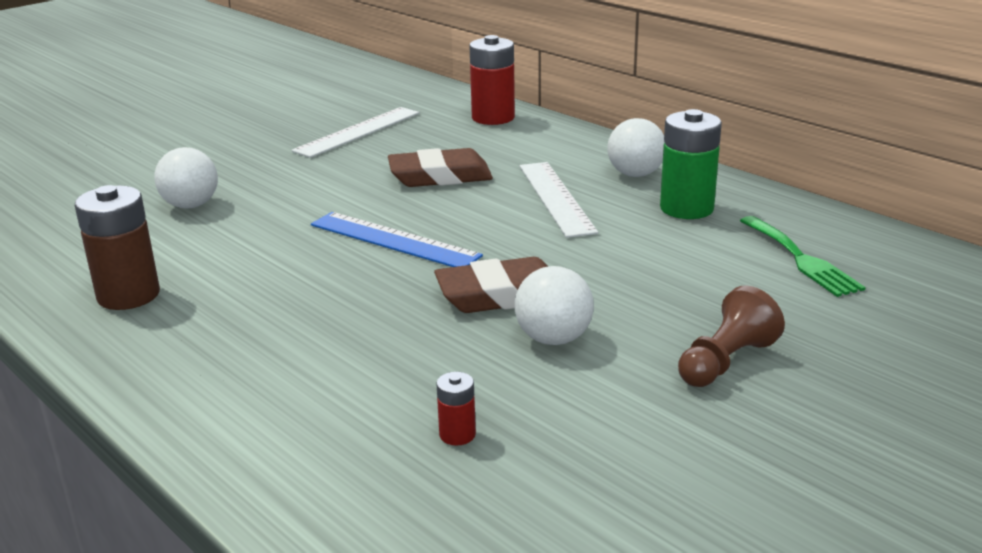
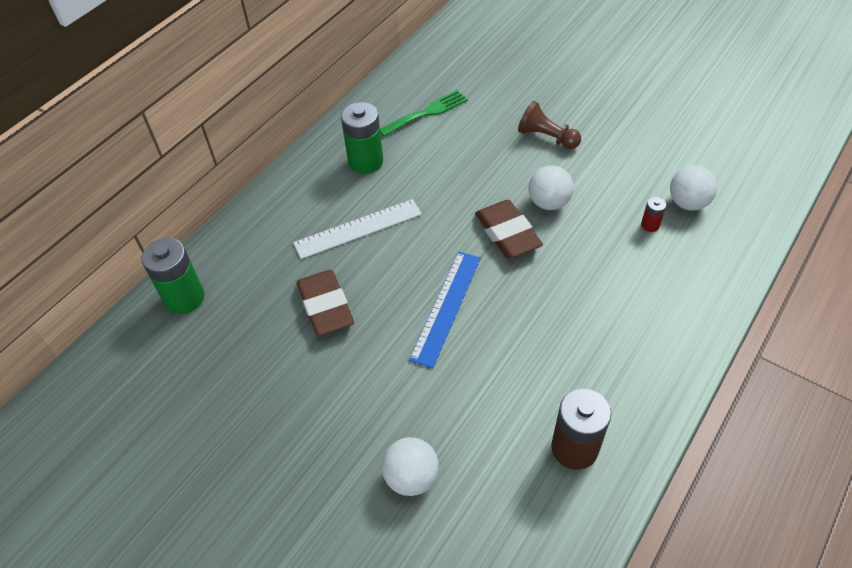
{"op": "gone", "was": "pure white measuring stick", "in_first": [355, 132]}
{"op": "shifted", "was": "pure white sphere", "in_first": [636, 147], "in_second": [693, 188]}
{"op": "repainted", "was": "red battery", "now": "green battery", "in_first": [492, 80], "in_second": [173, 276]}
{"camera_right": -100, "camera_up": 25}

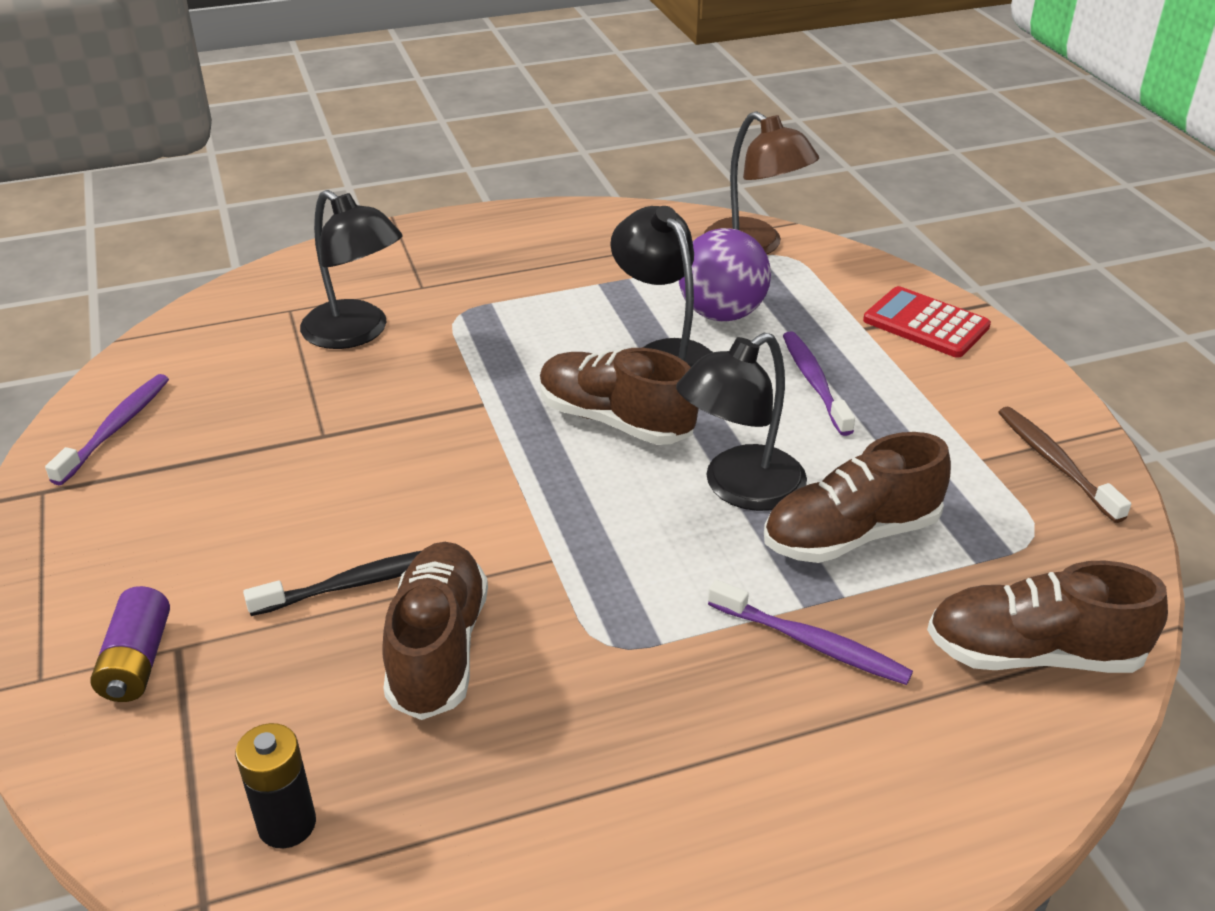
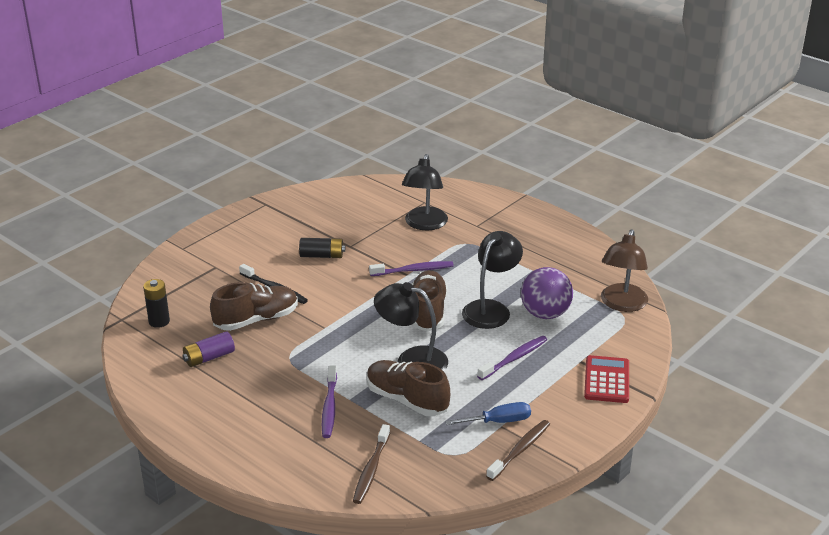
{"op": "new", "now": "jet-black battery", "in_second": [322, 248]}
{"op": "new", "now": "royal blue hand screwdriver", "in_second": [488, 413]}
{"op": "shifted", "was": "purple dental brush", "in_first": [107, 429], "in_second": [411, 268]}
{"op": "shifted", "was": "purple battery", "in_first": [130, 644], "in_second": [208, 349]}
{"op": "swapped", "was": "dark brown sneaker", "now": "dark brown dental brush", "in_first": [1047, 617], "in_second": [371, 464]}
{"camera_right": 60, "camera_up": -5}

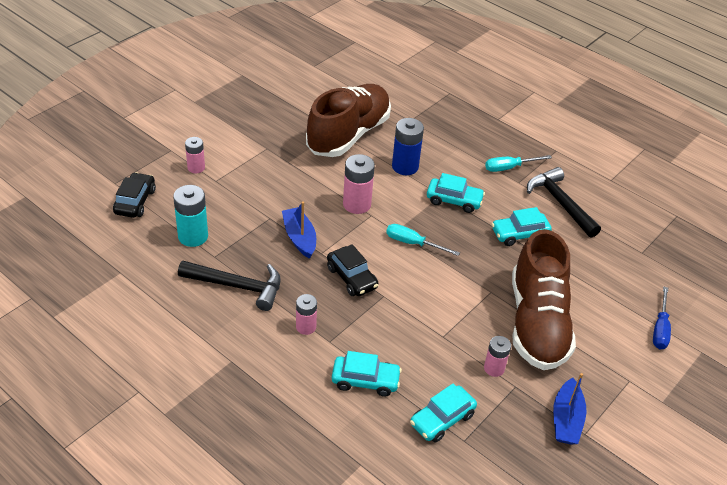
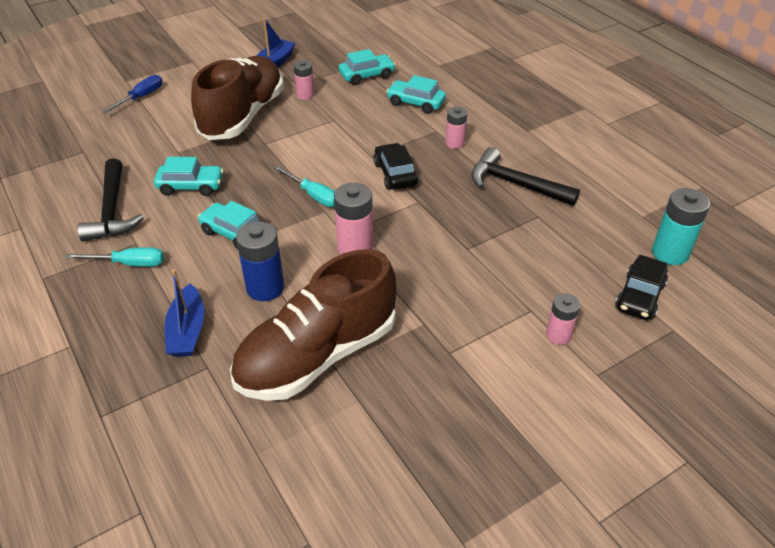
{"op": "shifted", "was": "aqua battery", "in_first": [190, 216], "in_second": [681, 226]}
{"op": "shifted", "was": "royal blue toy boat", "in_first": [299, 230], "in_second": [184, 313]}
{"camera_right": -160, "camera_up": 0}

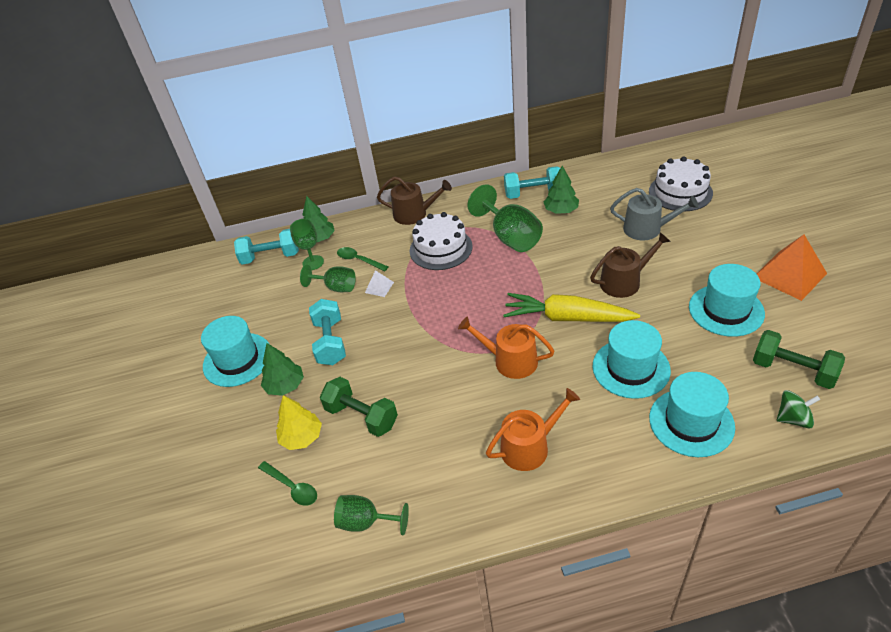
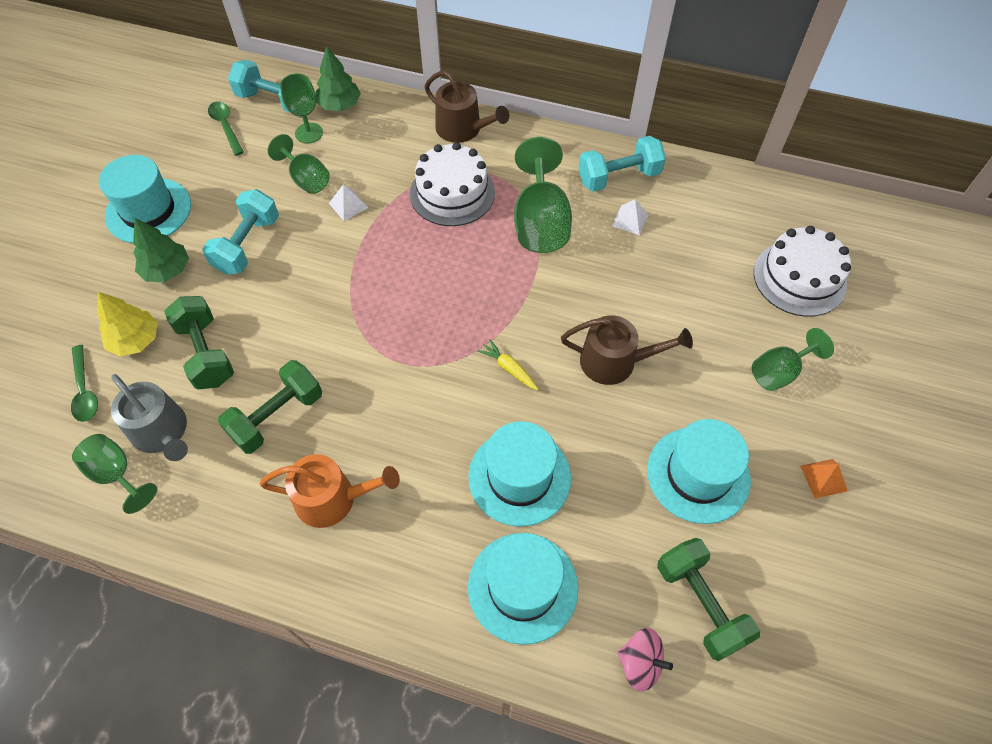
{"op": "gone", "was": "bright orange watering can", "in_first": [506, 348]}
{"op": "new", "now": "green dumbbell", "in_second": [270, 407]}
{"op": "new", "now": "green goblet", "in_second": [793, 359]}
{"op": "shifted", "was": "green spoon", "in_first": [362, 259], "in_second": [226, 128]}
{"op": "shifted", "was": "ash-grey watering can", "in_first": [654, 214], "in_second": [149, 417]}
{"op": "swapped", "was": "green fir tree", "now": "pure white pyramid shape", "in_first": [561, 190], "in_second": [630, 217]}
{"op": "repainted", "was": "green spinning top", "now": "pink spinning top", "in_first": [798, 409], "in_second": [645, 660]}
{"op": "rotated", "was": "aqua dumbbell", "in_first": [532, 182], "in_second": [622, 164], "clockwise": -45}
{"op": "scaled", "was": "bright yellow root vegetable", "in_first": [571, 307], "in_second": [508, 364], "ratio": 0.42}
{"op": "scaled", "was": "bright orange pyramid shape", "in_first": [792, 267], "in_second": [824, 478], "ratio": 0.47}
{"camera_right": 25, "camera_up": 15}

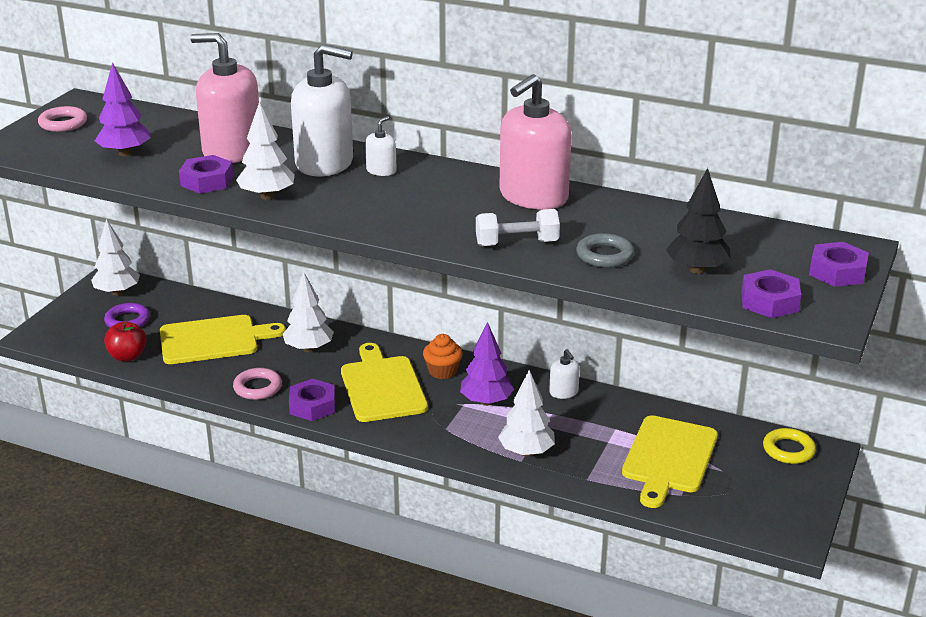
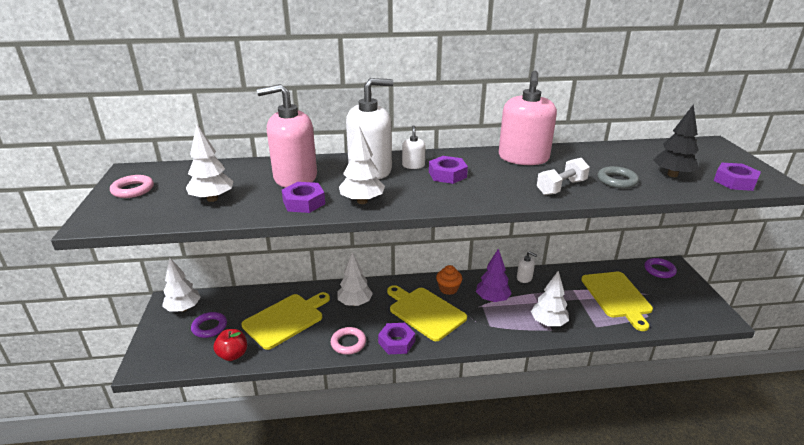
{"op": "shifted", "was": "purple nut", "in_first": [839, 264], "in_second": [448, 170]}
{"op": "repainted", "was": "purple fir tree", "now": "pure white fir tree", "in_first": [123, 109], "in_second": [210, 163]}
{"op": "repainted", "was": "bright yellow hoop", "now": "purple hoop", "in_first": [789, 446], "in_second": [660, 268]}
{"camera_right": -30, "camera_up": 0}

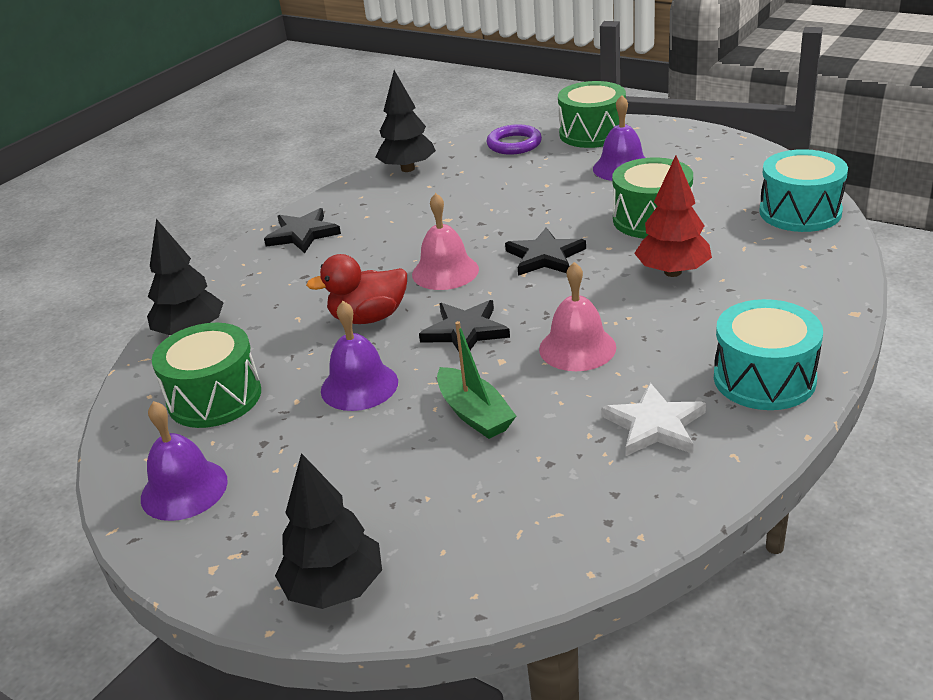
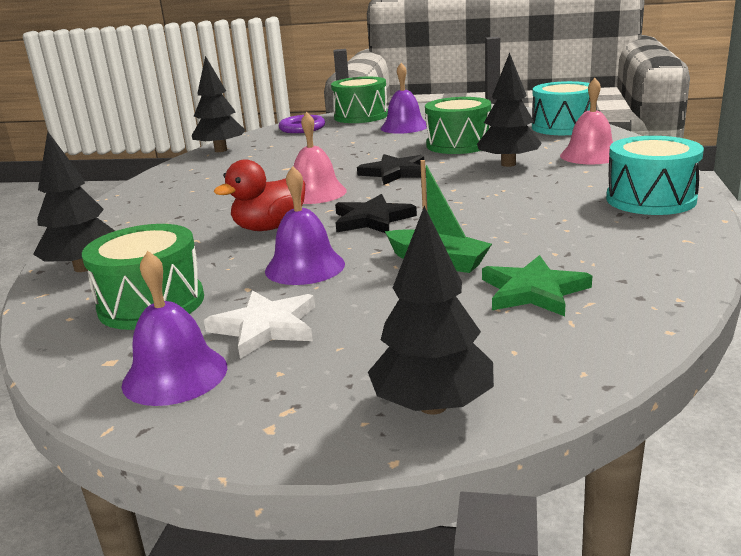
{"op": "gone", "was": "jet-black star", "in_first": [302, 230]}
{"op": "new", "now": "green star", "in_second": [537, 285]}
{"op": "shifted", "was": "pink school bell", "in_first": [577, 316], "in_second": [586, 121]}
{"op": "shifted", "was": "pure white star", "in_first": [653, 419], "in_second": [259, 324]}
{"op": "repainted", "was": "red fir tree", "now": "jet-black fir tree", "in_first": [673, 216], "in_second": [509, 110]}
{"camera_right": -25, "camera_up": -10}

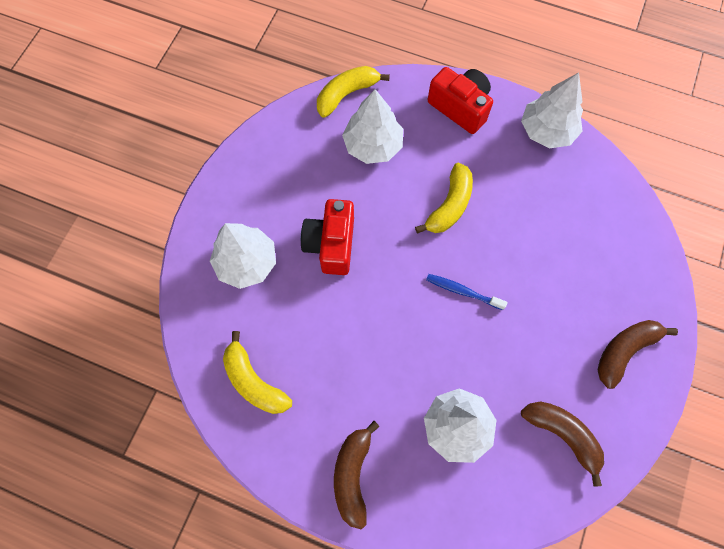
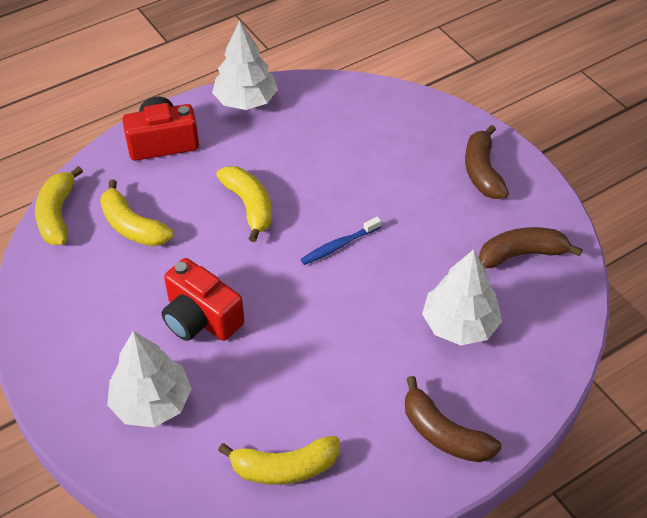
{"op": "swapped", "was": "pure white fir tree", "now": "bright yellow toy banana", "in_first": [372, 126], "in_second": [136, 213]}
{"camera_right": -55, "camera_up": -20}

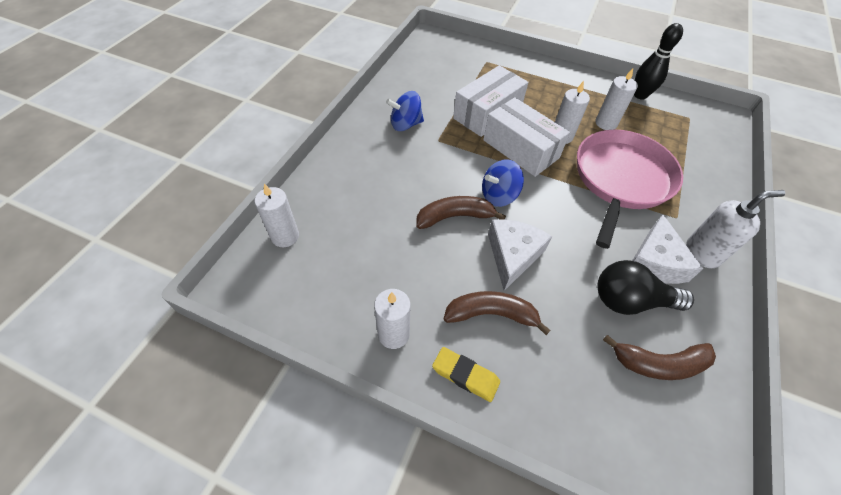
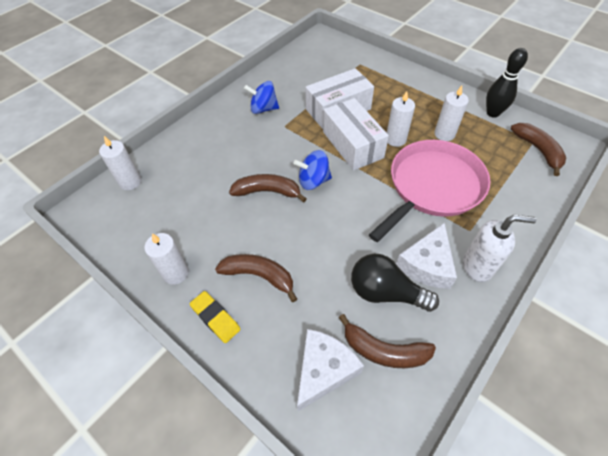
{"op": "new", "now": "dark brown toy banana", "in_second": [538, 149]}
{"op": "shifted", "was": "pure white piece of cheese", "in_first": [520, 255], "in_second": [330, 370]}
{"camera_right": 20, "camera_up": 0}

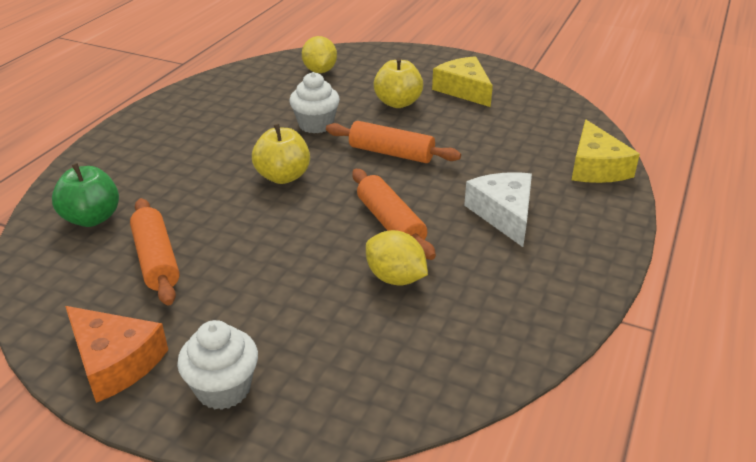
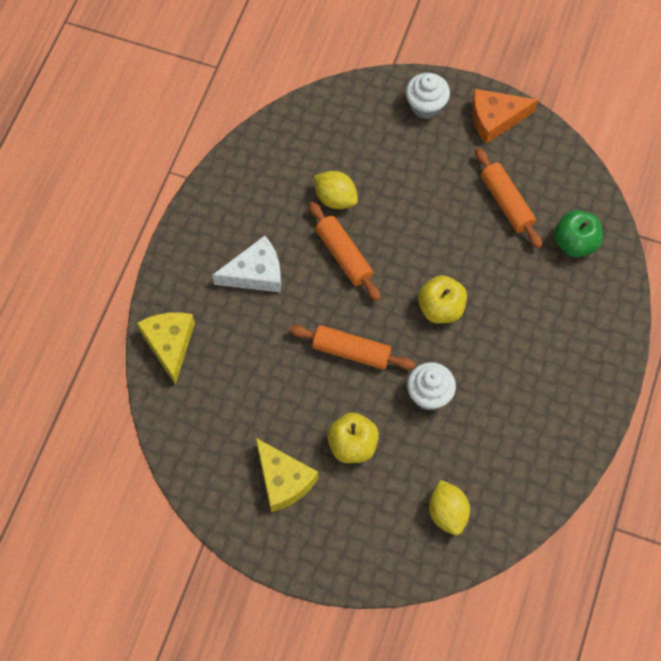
{"op": "rotated", "was": "bright orange piece of cheese", "in_first": [116, 354], "in_second": [505, 116], "clockwise": -45}
{"op": "rotated", "was": "pure white piece of cheese", "in_first": [498, 209], "in_second": [246, 264], "clockwise": -90}
{"camera_right": 175, "camera_up": 30}

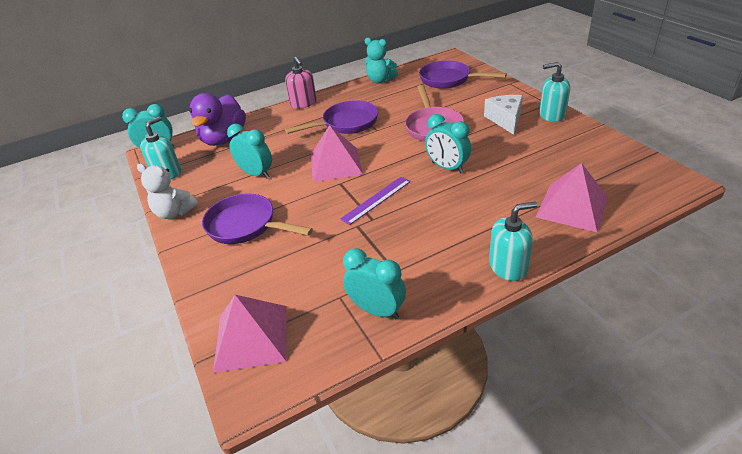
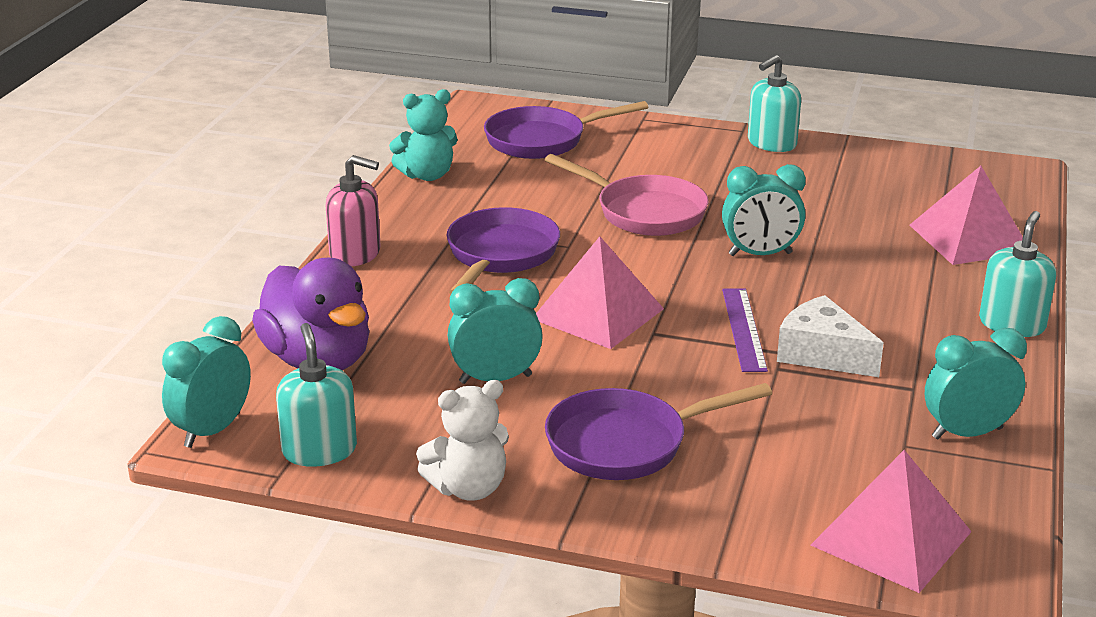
{"op": "shifted", "was": "pure white piece of cheese", "in_first": [503, 115], "in_second": [830, 336]}
{"camera_right": -50, "camera_up": -10}

